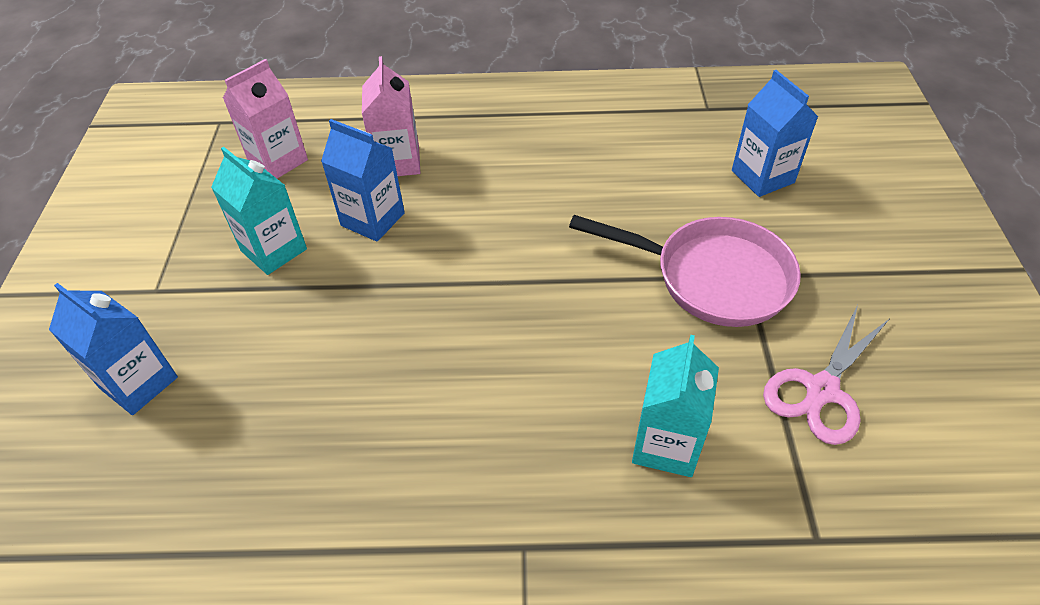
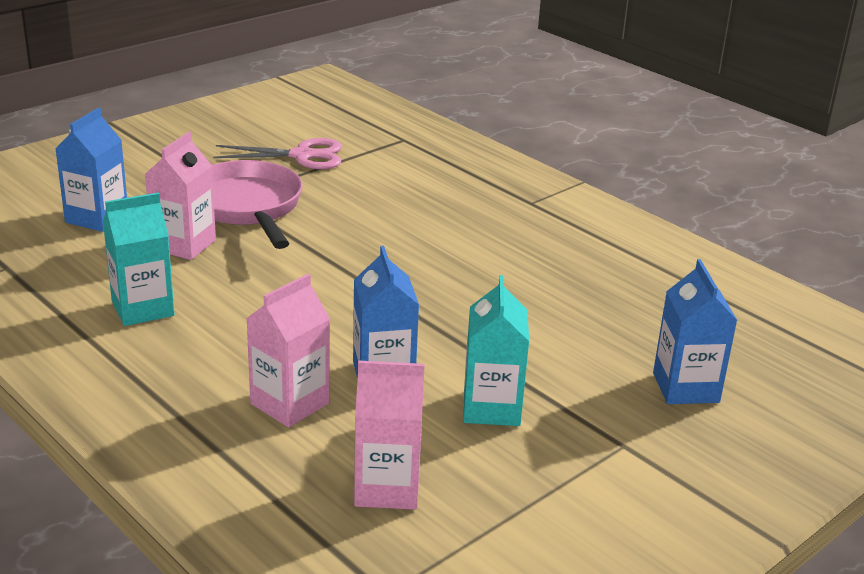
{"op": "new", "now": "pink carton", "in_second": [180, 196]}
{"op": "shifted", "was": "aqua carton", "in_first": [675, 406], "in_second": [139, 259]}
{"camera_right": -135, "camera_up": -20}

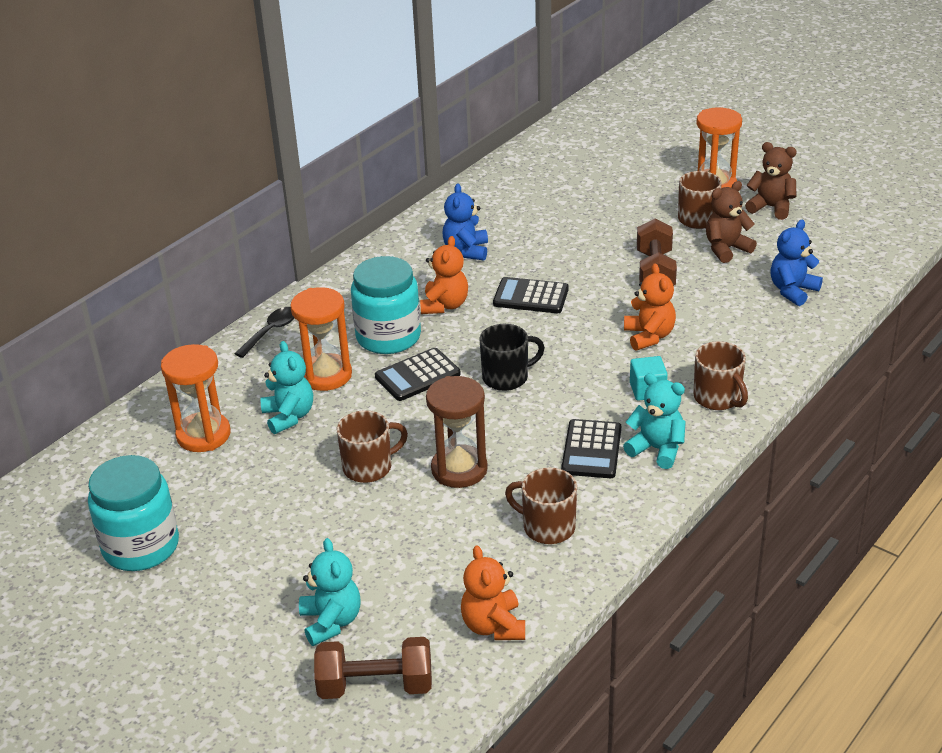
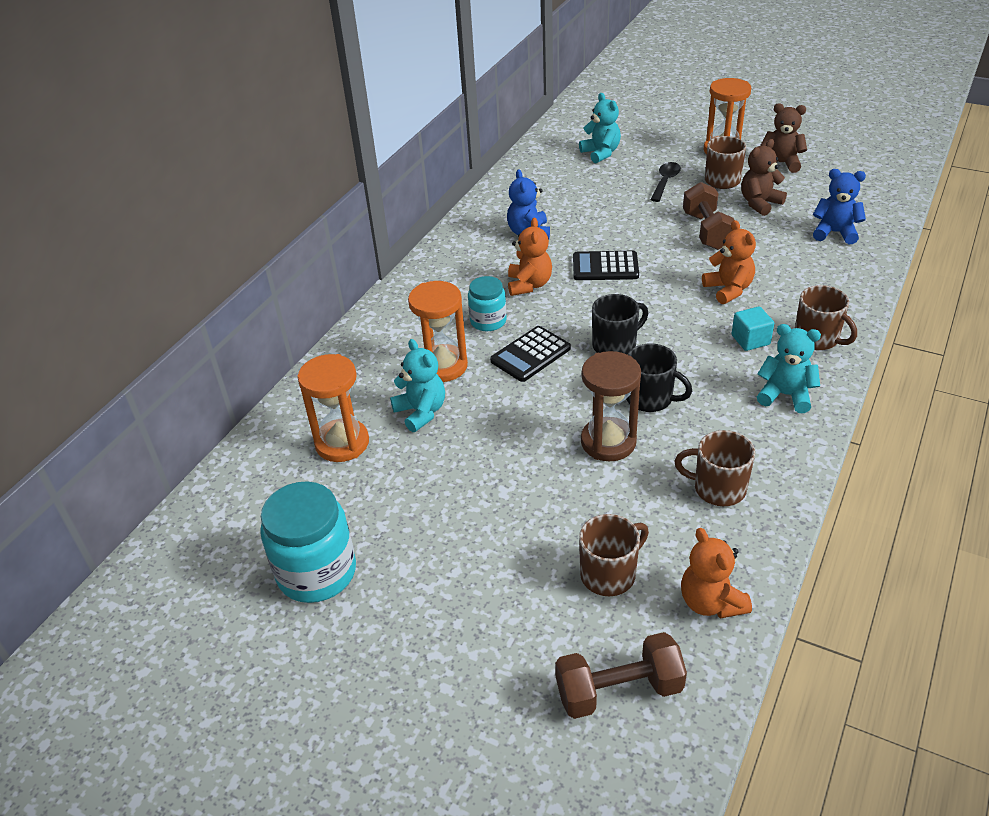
{"op": "gone", "was": "jet-black calculator", "in_first": [591, 448]}
{"op": "new", "now": "jet-black tea mug", "in_second": [659, 377]}
{"op": "shifted", "was": "jet-black spoon", "in_first": [264, 332], "in_second": [665, 182]}
{"op": "shifted", "was": "aqua stuffed bear", "in_first": [330, 592], "in_second": [600, 128]}
{"op": "shifted", "was": "dark brown tea mug", "in_first": [372, 446], "in_second": [614, 555]}
{"op": "rotated", "was": "royal blue stuffed bear", "in_first": [796, 263], "in_second": [839, 206], "clockwise": 75}
{"op": "scaled", "was": "aqua jam jar", "in_first": [386, 305], "in_second": [487, 303], "ratio": 0.59}
{"camera_right": -10, "camera_up": 5}

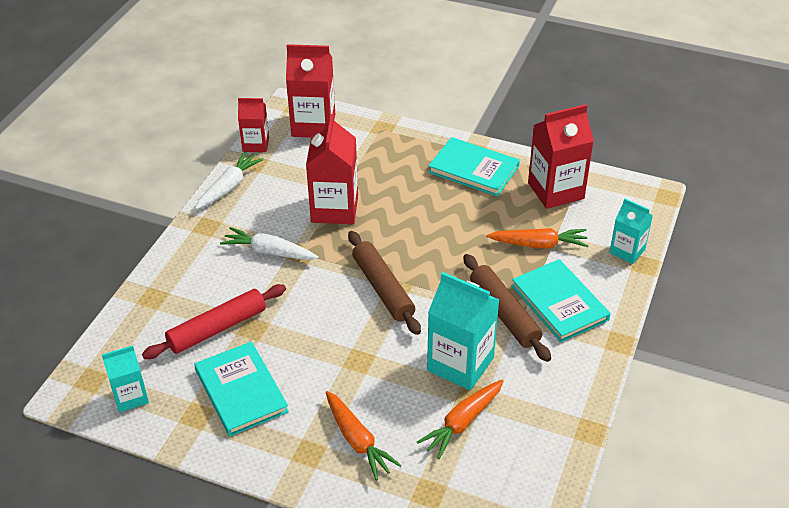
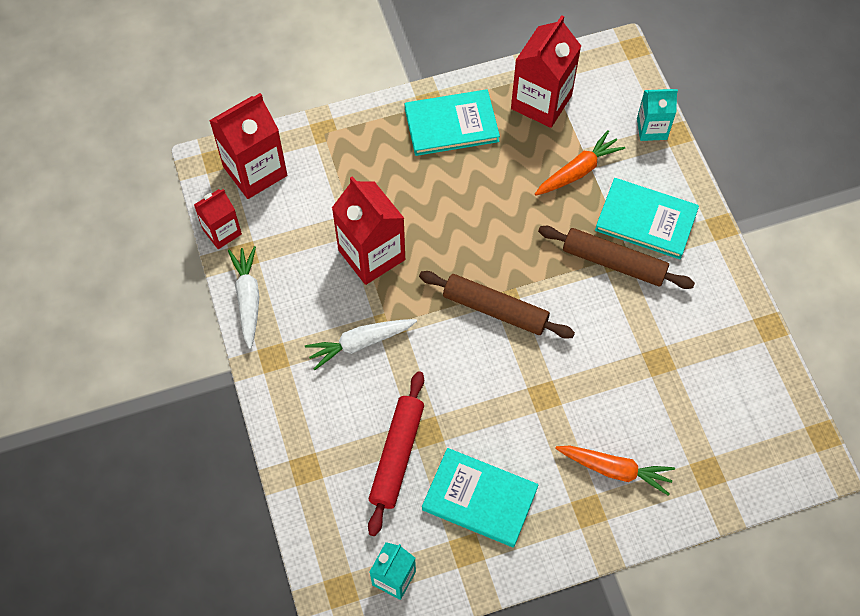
{"op": "gone", "was": "bright orange root vegetable", "in_first": [460, 419]}
{"op": "gone", "was": "aqua carton", "in_first": [463, 331]}
{"camera_right": -40, "camera_up": 20}

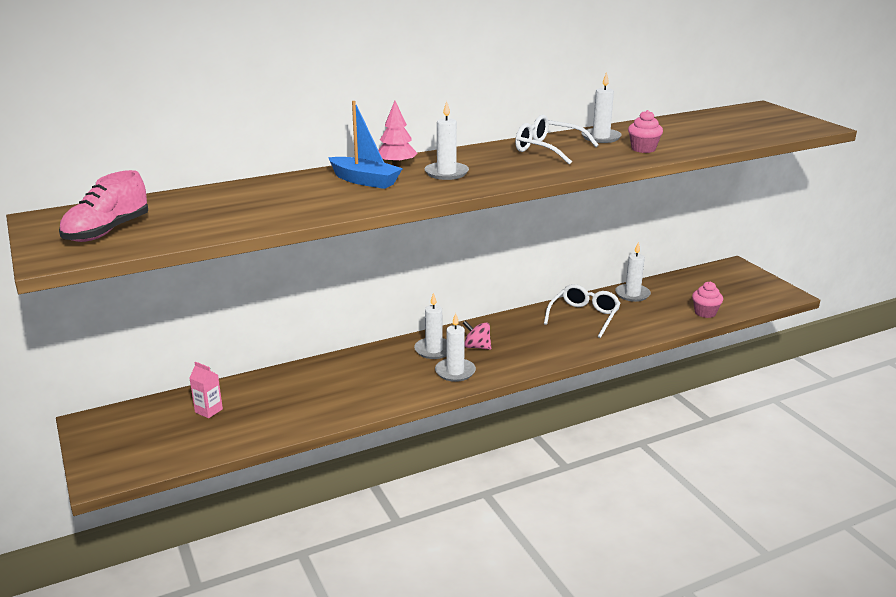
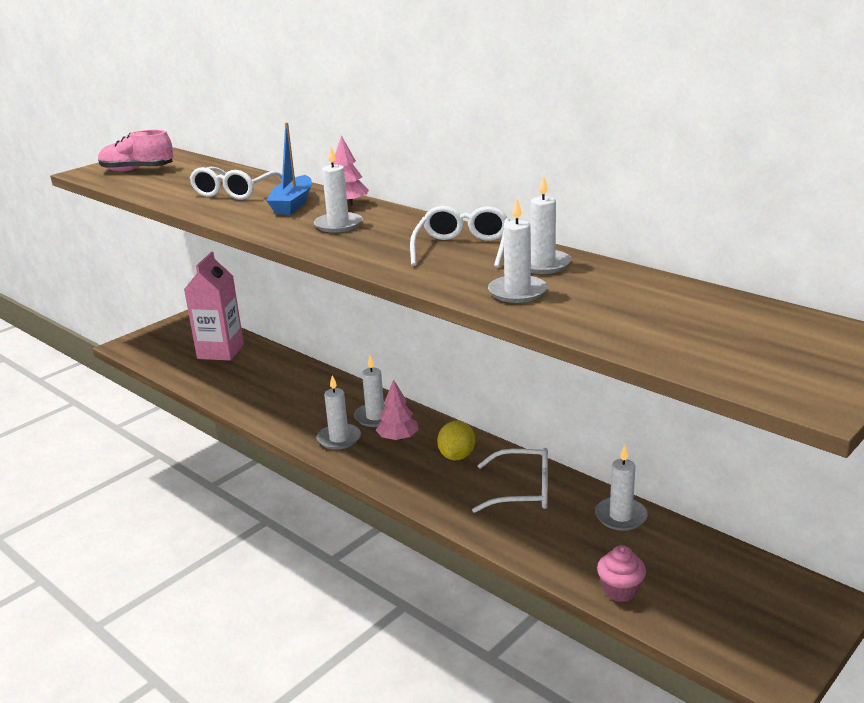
{"op": "new", "now": "pure white glasses", "in_second": [236, 183]}
{"op": "new", "now": "bright yellow citrus fruit", "in_second": [456, 440]}
{"op": "swapped", "was": "pink spinning top", "now": "pink fir tree", "in_first": [477, 335], "in_second": [397, 410]}
{"op": "swapped", "was": "pink cupcake", "now": "pure white pillar candle", "in_first": [645, 131], "in_second": [518, 251]}
{"op": "scaled", "was": "pink carton", "in_first": [206, 390], "in_second": [214, 306], "ratio": 2.18}
{"camera_right": 70, "camera_up": 0}

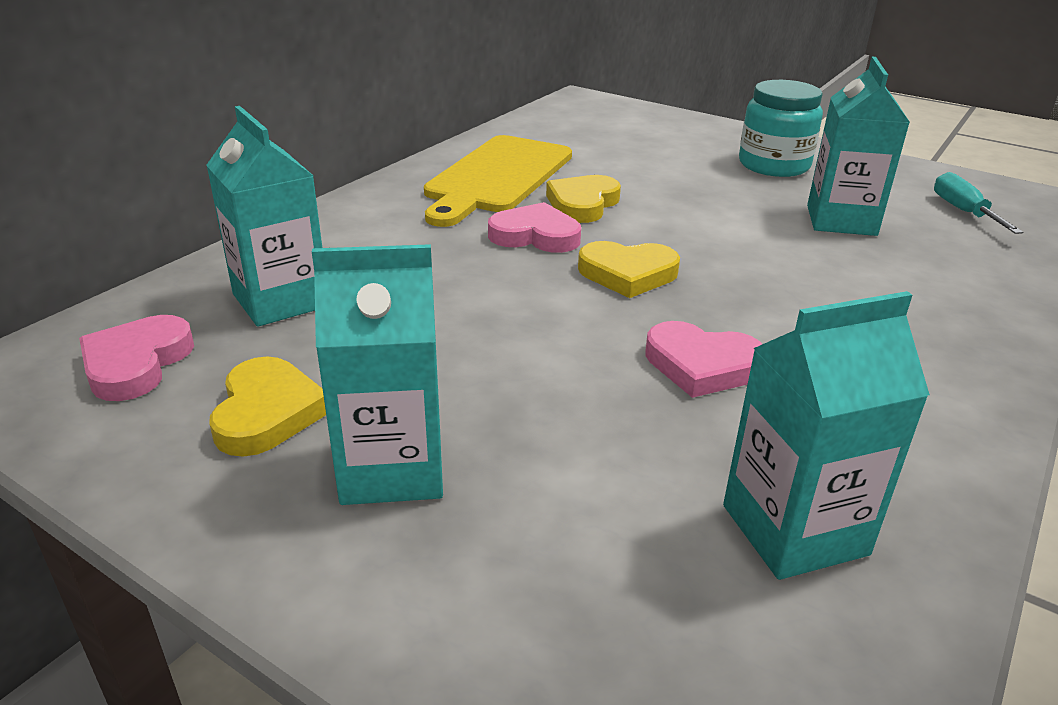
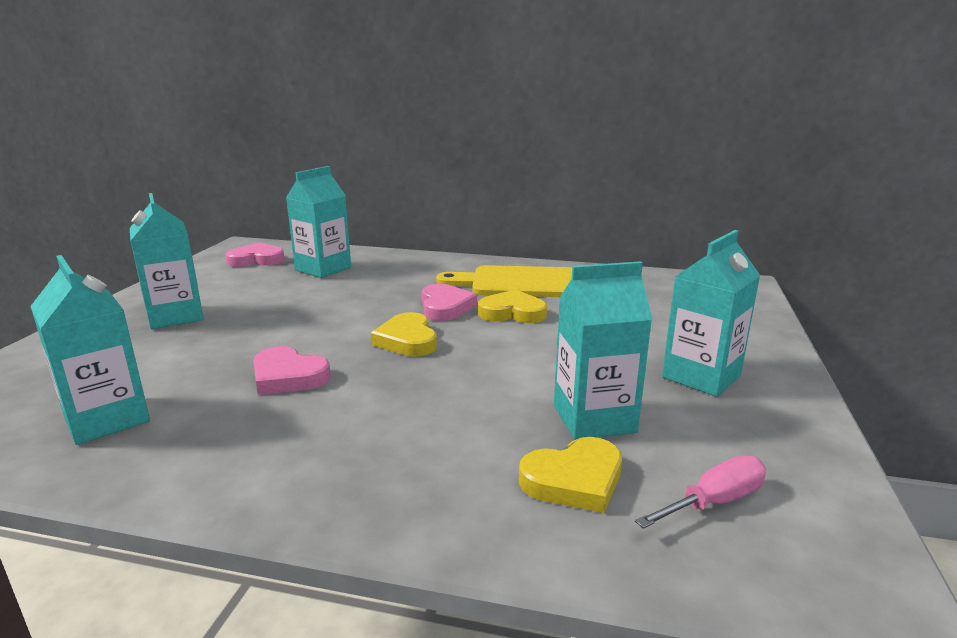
{"op": "shifted", "was": "bright yellow heart", "in_first": [267, 406], "in_second": [570, 475]}
{"op": "swapped", "was": "aqua jam jar", "now": "aqua carton", "in_first": [781, 128], "in_second": [711, 313]}
{"op": "repainted", "was": "aqua hand screwdriver", "now": "pink hand screwdriver", "in_first": [978, 203], "in_second": [700, 492]}
{"op": "rotated", "was": "pink heart", "in_first": [703, 359], "in_second": [292, 370], "clockwise": -60}
{"camera_right": 70, "camera_up": -10}

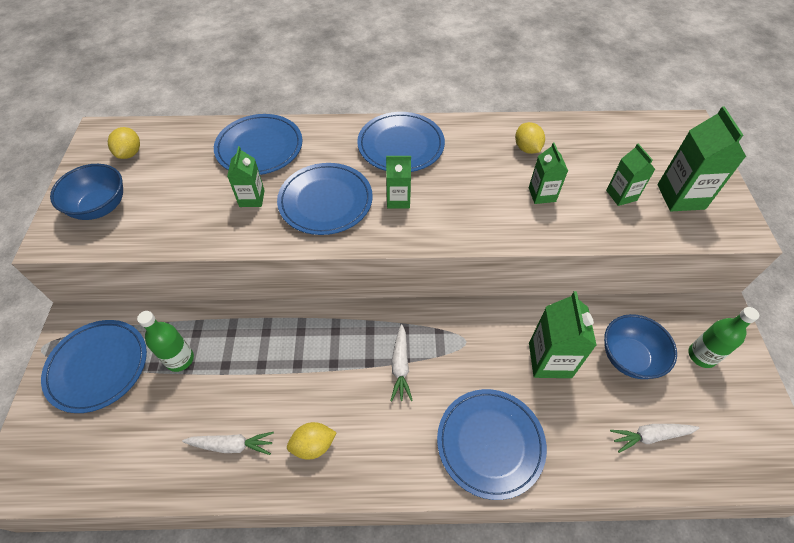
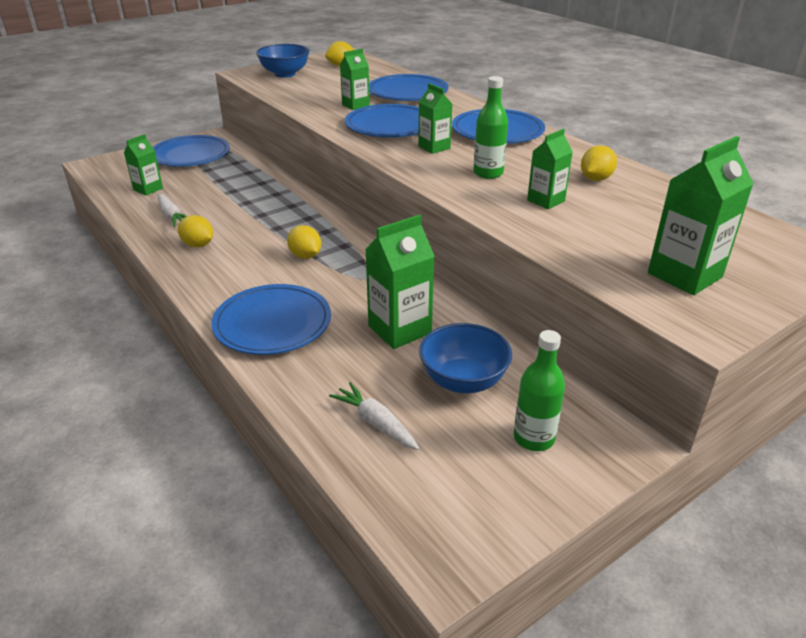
{"op": "shifted", "was": "green drink bottle", "in_first": [165, 341], "in_second": [490, 127]}
{"op": "shifted", "was": "green carton", "in_first": [630, 174], "in_second": [143, 165]}
{"op": "swapped", "was": "pure white root vegetable", "now": "bright yellow citrus fruit", "in_first": [402, 362], "in_second": [304, 242]}
{"camera_right": 55, "camera_up": -20}

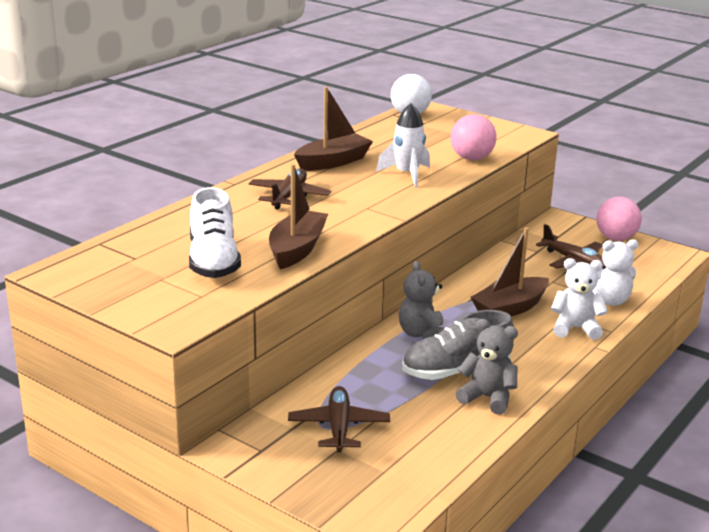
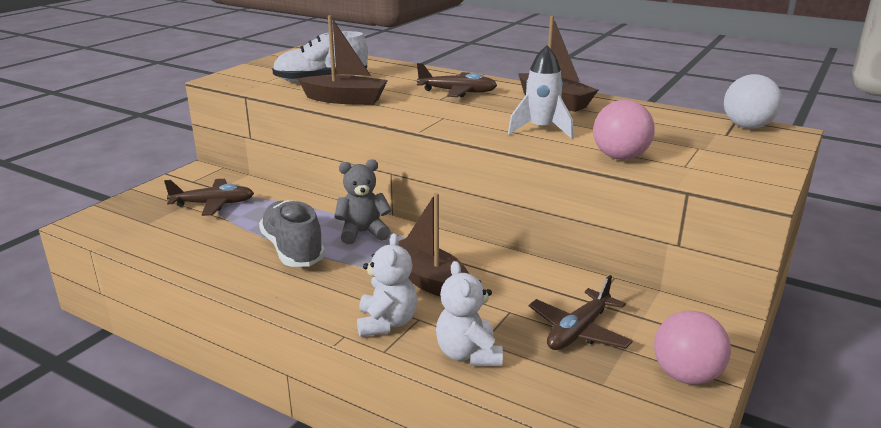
{"op": "gone", "was": "ash-grey stuffed bear", "in_first": [486, 367]}
{"camera_right": 85, "camera_up": 0}

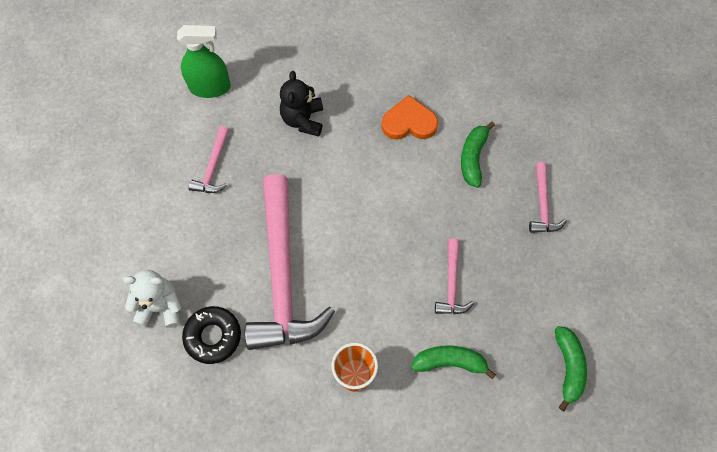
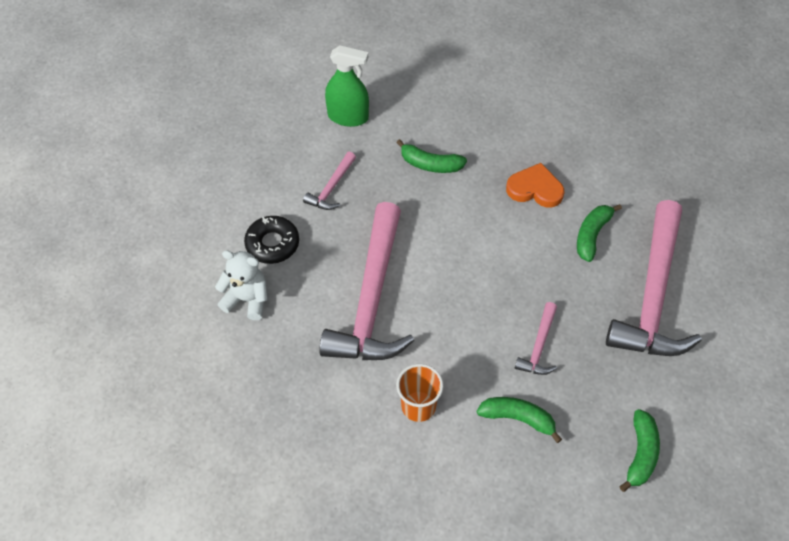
{"op": "shifted", "was": "jet-black glazed donut", "in_first": [211, 335], "in_second": [271, 240]}
{"op": "swapped", "was": "jet-black stuffed bear", "now": "green toy banana", "in_first": [301, 104], "in_second": [431, 156]}
{"op": "scaled", "was": "pink carpenter's hammer", "in_first": [548, 197], "in_second": [654, 278], "ratio": 2.26}
{"camera_right": 15, "camera_up": -10}

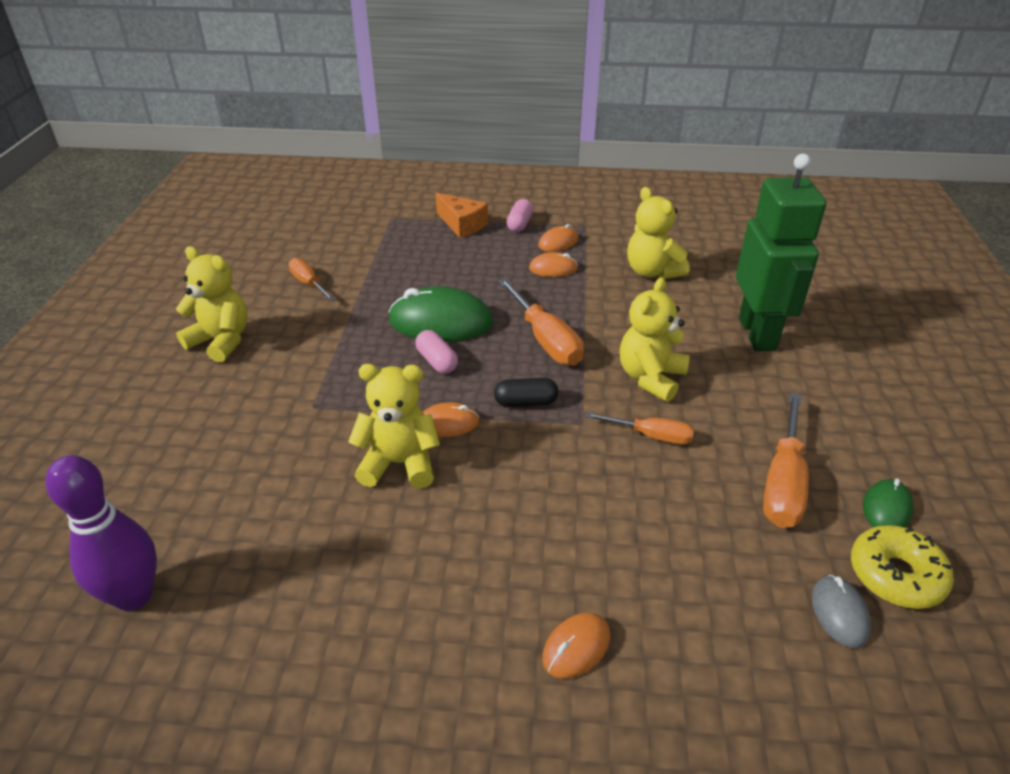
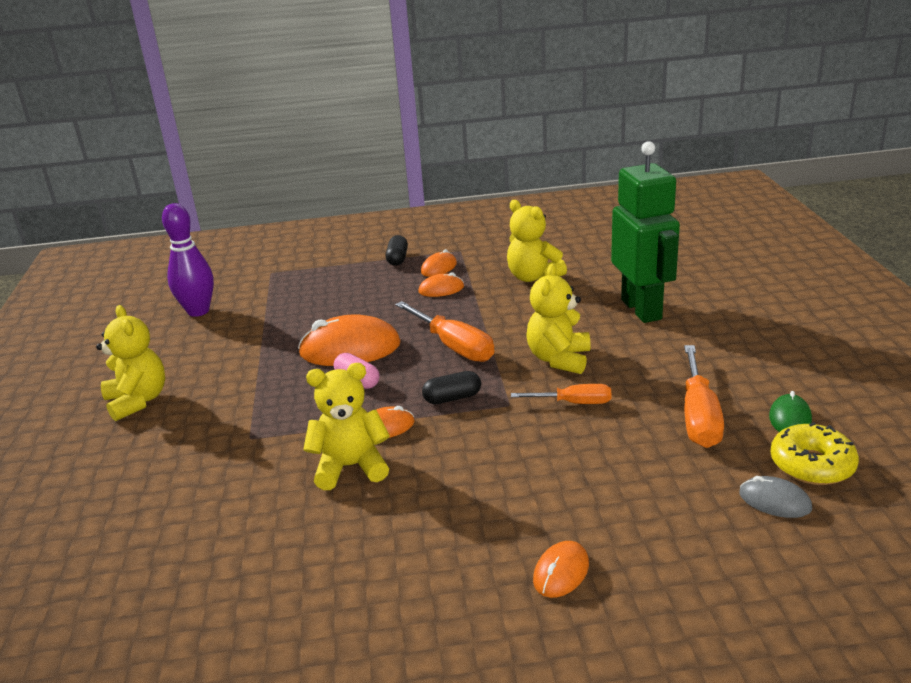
{"op": "gone", "was": "bright orange hand screwdriver", "in_first": [311, 279]}
{"op": "gone", "was": "bright orange piece of cheese", "in_first": [461, 215]}
{"op": "shifted", "was": "purple tenpin", "in_first": [101, 533], "in_second": [188, 260]}
{"op": "repainted", "was": "green computer mouse", "now": "bright orange computer mouse", "in_first": [441, 314], "in_second": [349, 340]}
{"op": "repainted", "was": "pink pill shape", "now": "jet-black pill shape", "in_first": [520, 215], "in_second": [397, 250]}
{"op": "rotated", "was": "bright yellow stuffed bear", "in_first": [212, 304], "in_second": [130, 363], "clockwise": 45}
{"op": "rotated", "was": "ash-grey computer mouse", "in_first": [841, 611], "in_second": [775, 497], "clockwise": -45}
{"camera_right": -10, "camera_up": -10}

